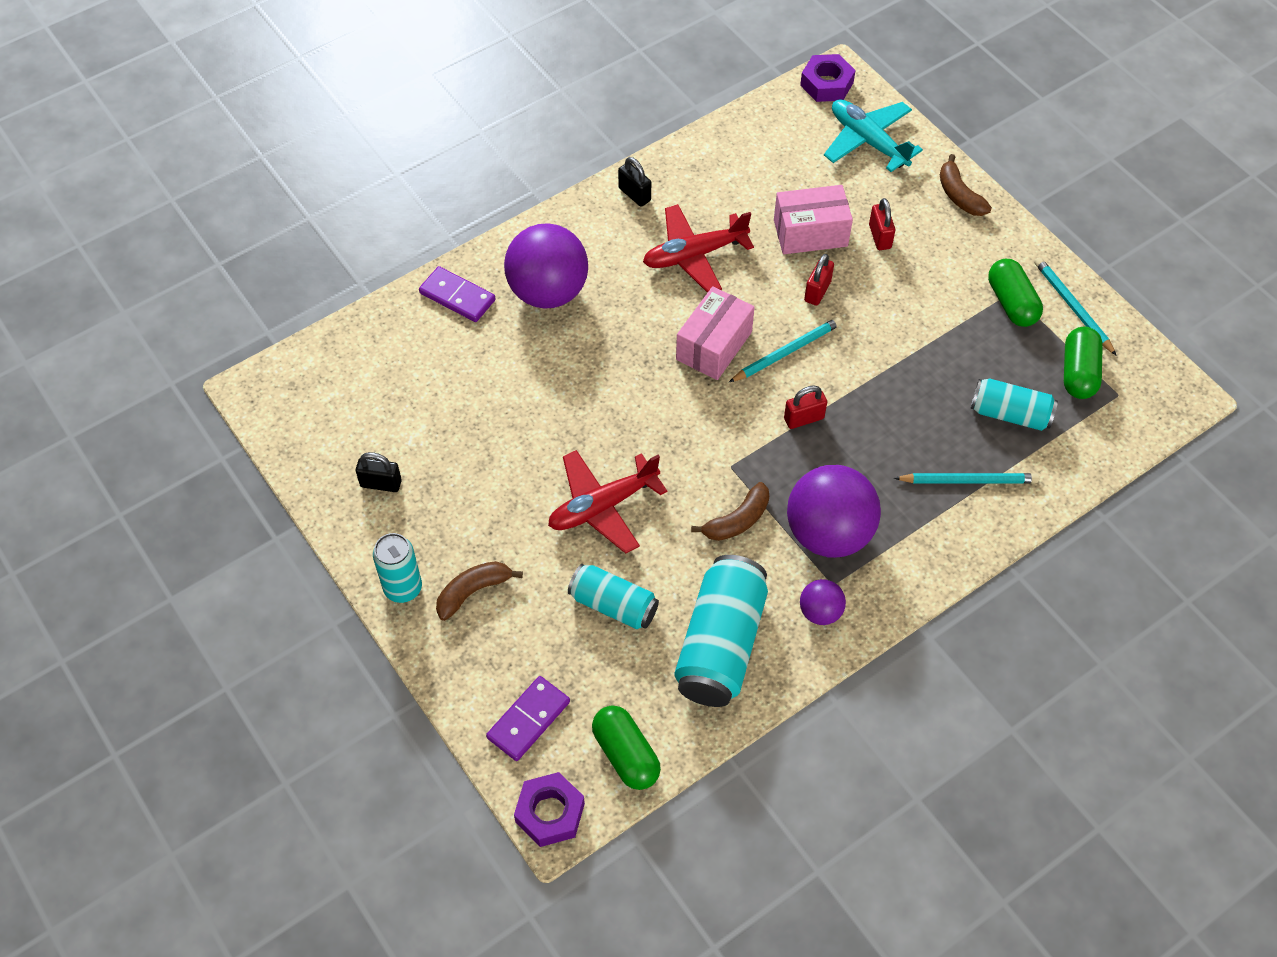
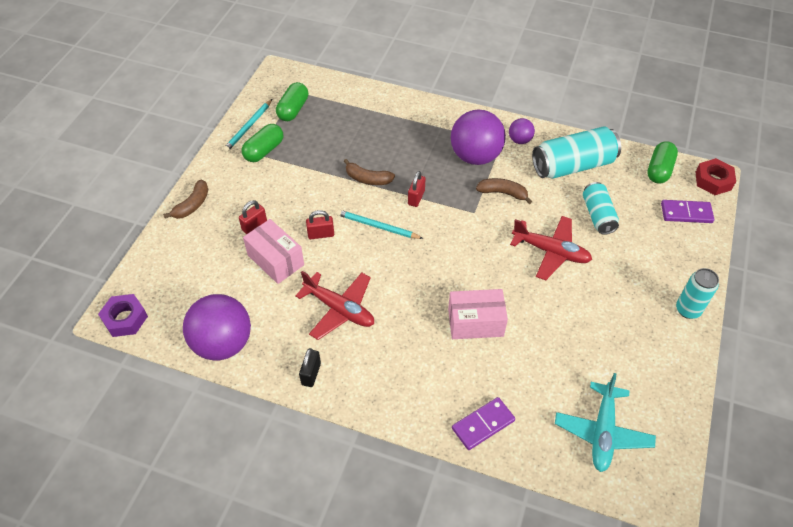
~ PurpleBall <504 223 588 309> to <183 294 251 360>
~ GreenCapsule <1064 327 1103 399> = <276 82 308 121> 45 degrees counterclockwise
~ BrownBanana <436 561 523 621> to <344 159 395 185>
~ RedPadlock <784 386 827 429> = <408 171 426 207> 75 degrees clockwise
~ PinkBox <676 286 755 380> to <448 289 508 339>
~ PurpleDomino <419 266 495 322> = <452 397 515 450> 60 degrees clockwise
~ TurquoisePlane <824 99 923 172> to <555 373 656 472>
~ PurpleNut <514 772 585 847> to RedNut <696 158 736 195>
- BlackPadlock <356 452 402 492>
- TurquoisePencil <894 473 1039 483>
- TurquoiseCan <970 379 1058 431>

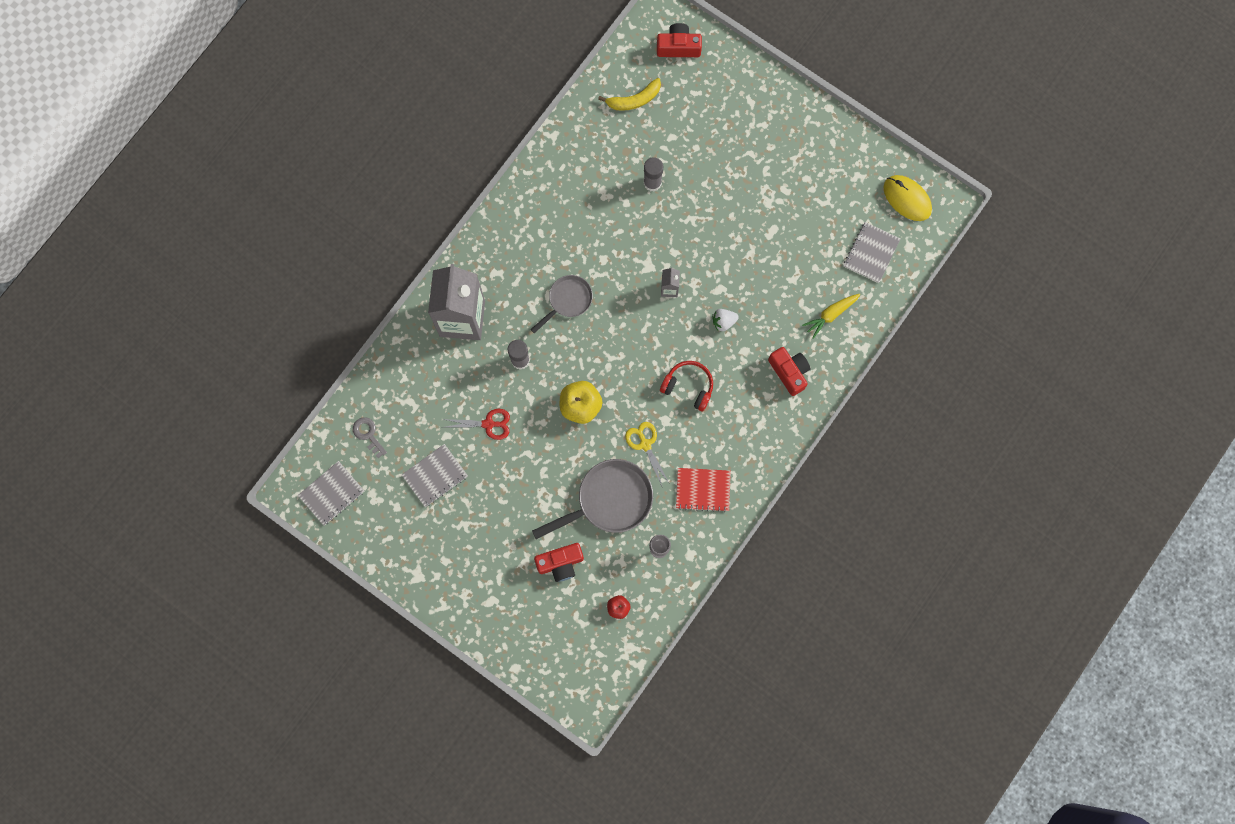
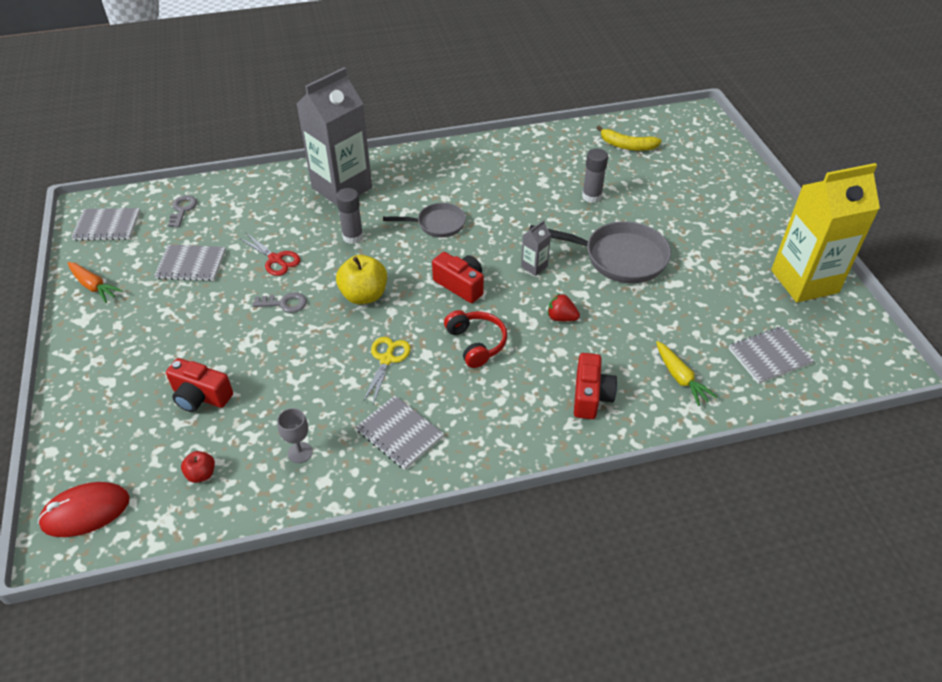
+ RedMouse <38 482 130 537>
+ OrangeCarrot <68 262 123 303>
+ GreyKey <252 292 307 313>
~ RedNotebook <676 468 731 512> to GreyNotebook <356 396 444 470>
~ RedCamera <657 23 702 57> to <432 252 484 303>
~ GreyPan <532 459 653 539> to <529 221 671 283>
~ WhiteStrawberry <712 309 739 331> to RedStrawberry <548 294 580 321>
~ YellowCarrot <802 294 860 339> = <656 341 717 406> 120 degrees counterclockwise
+ YellowCarton <771 163 880 302>
- YellowMouse <883 175 932 221>

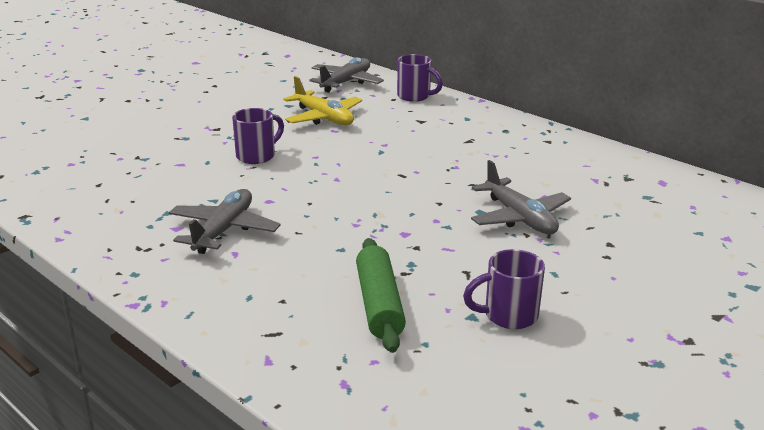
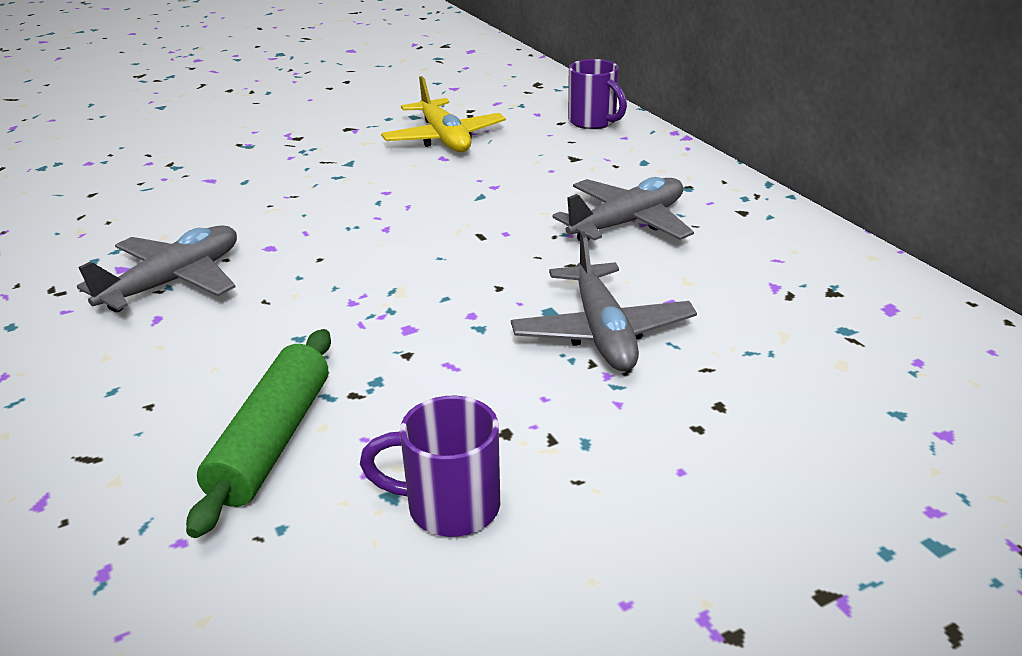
~ GreyPlane <309 57 384 93> to <552 177 694 241>
- PurpleMug <232 108 284 164>

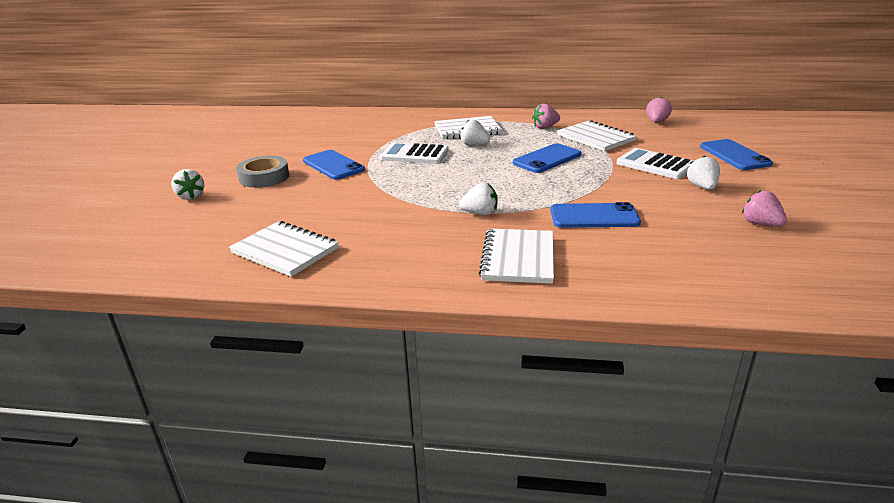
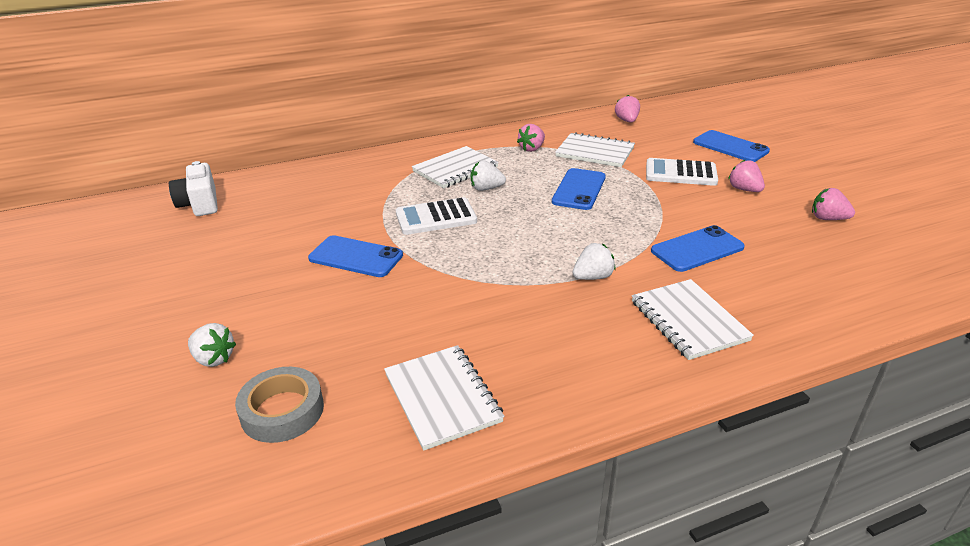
+ WhiteCamera <169 161 218 216>
~ GreyTape <236 156 289 188> to <235 367 324 443>
~ WhiteNotebook <229 221 339 277> = <384 345 504 451> 60 degrees clockwise
~ WhiteStrawberry <687 156 720 190> to PinkStrawberry <728 160 765 192>

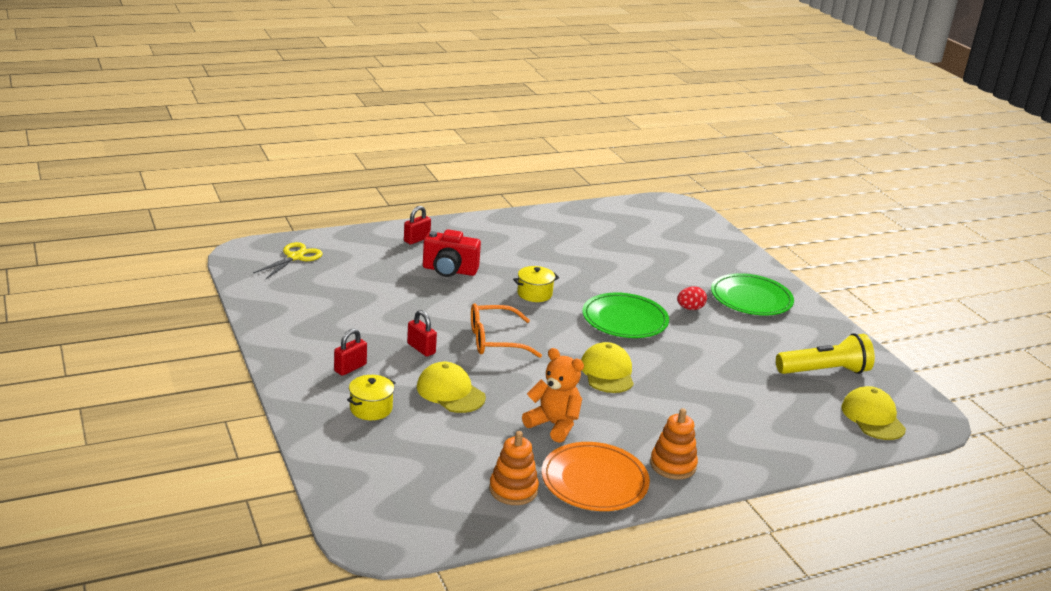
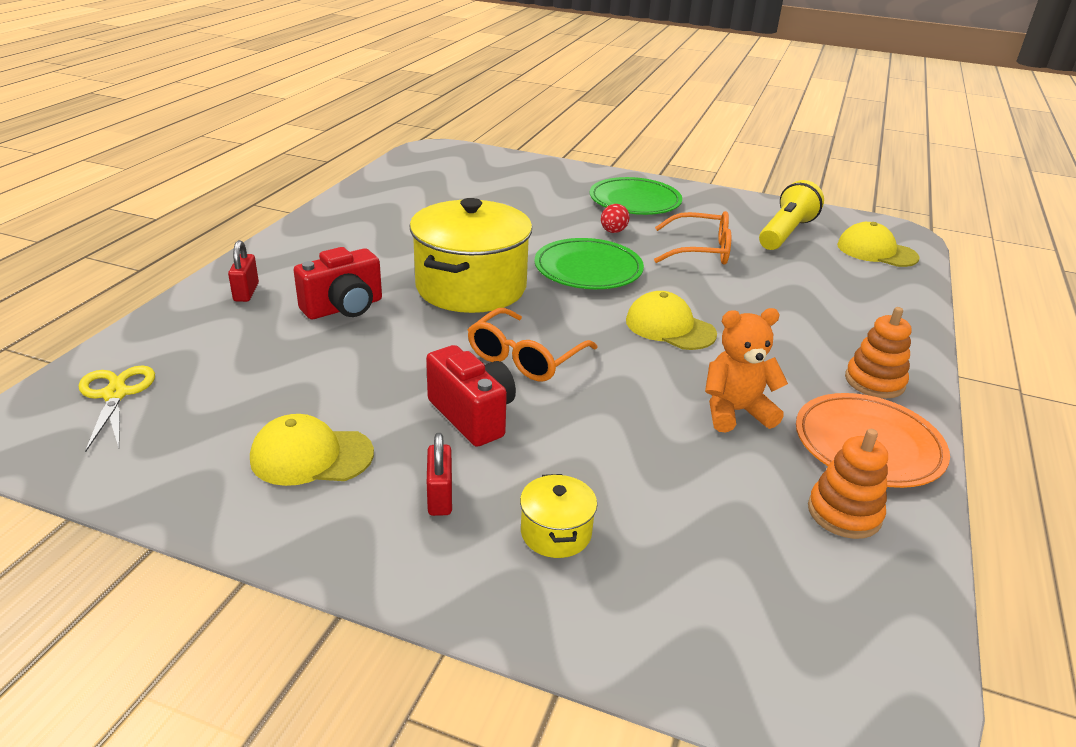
~ YellowCap <417 362 486 413> to <250 414 374 486>
~ YellowPot <513 266 559 302> = <410 198 532 313> x2.32
~ RedPadlock <407 310 437 357> to RedCamera <426 345 516 447>
+ OrangeGlasses <654 211 731 264>

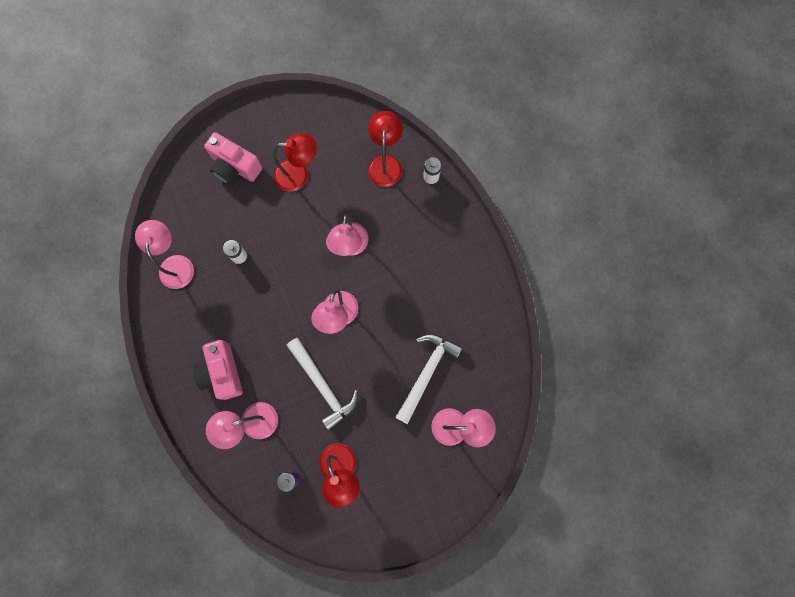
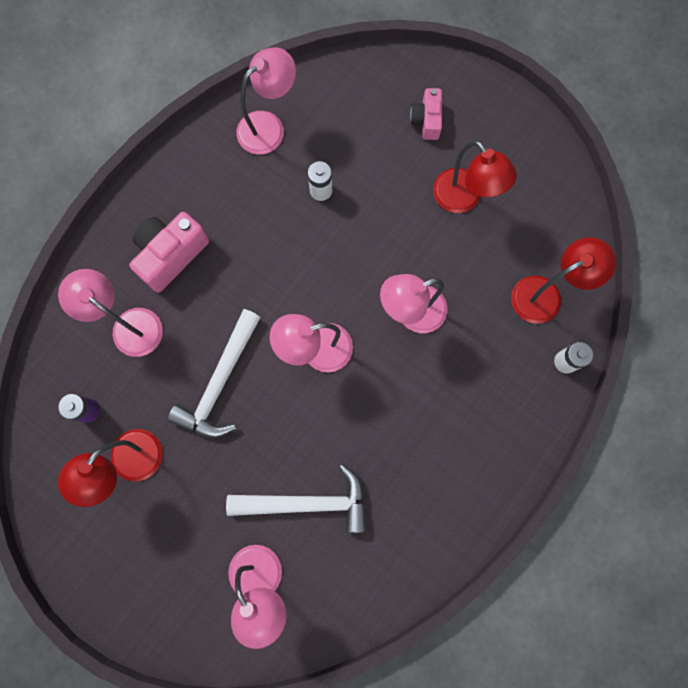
~ PinkCamera <204 132 262 184> = <410 88 442 140> x0.61

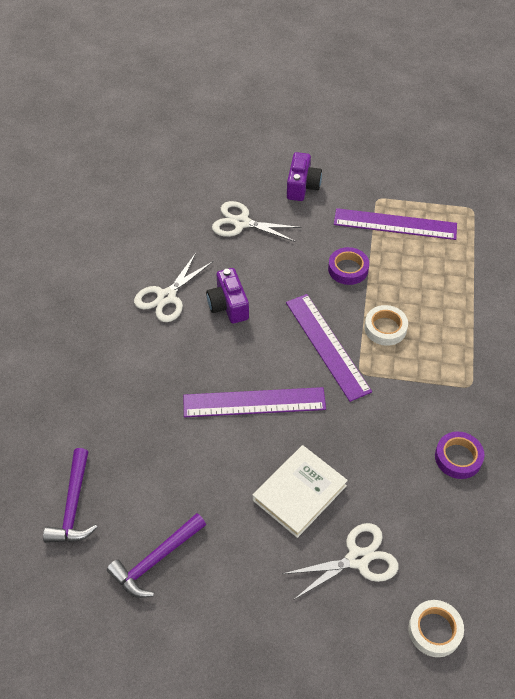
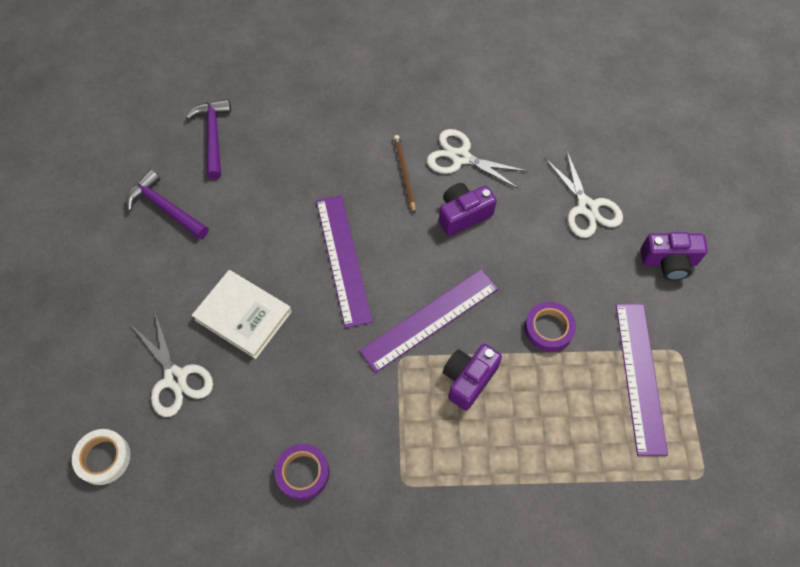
~ PurpleHammer <43 448 97 543> = <186 99 231 179> 90 degrees clockwise
+ BrownPencil <394 135 415 214>
~ WhiteTape <364 305 408 346> to PurpleCamera <443 344 502 411>
~ WhiteScissors <212 201 301 242> = <545 150 623 238> 150 degrees clockwise

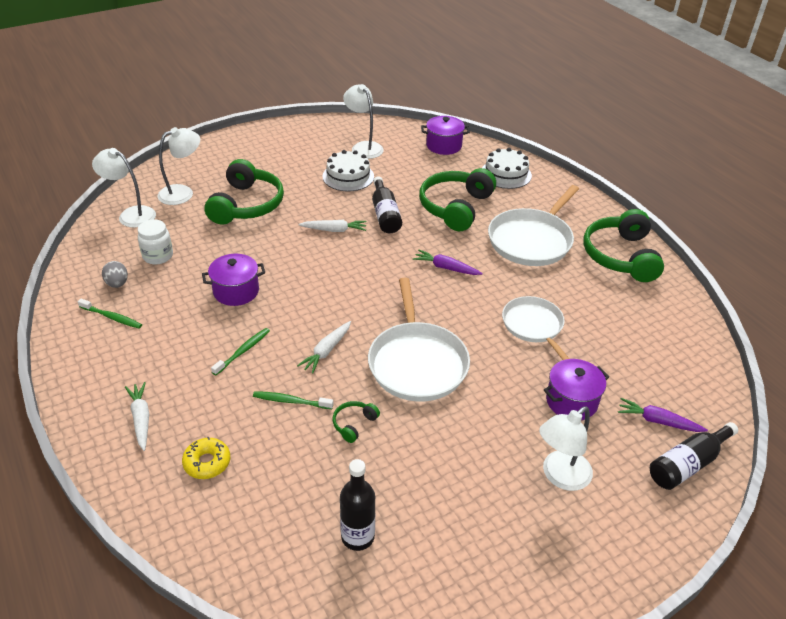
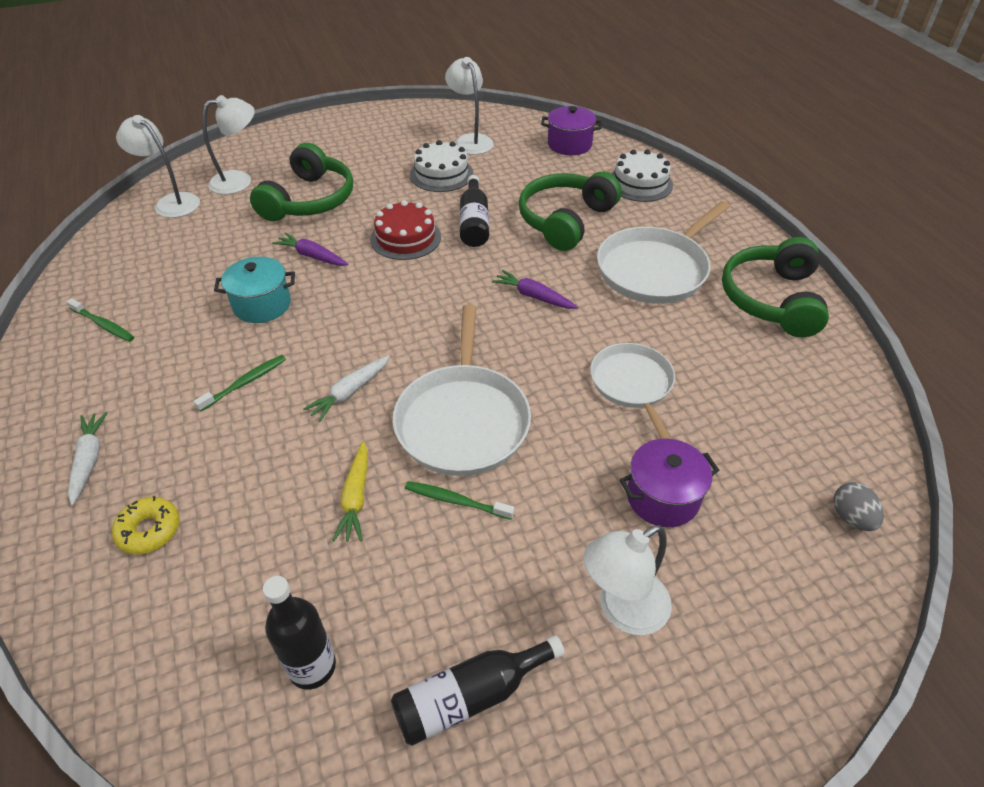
~ PurplePot <202 254 265 306> to TurquoisePot <214 257 295 323>
~ PurpleCarrot <618 398 708 432> to <272 233 348 266>
~ GreenHeadphones <333 401 380 443> to YellowCarrot <332 441 368 542>
~ WhiteCarrot <298 220 366 232> to RedCake <370 200 441 260>
~ BlackBottle <650 422 738 490> to <391 635 565 746>
~ GreenToothbrush <253 391 333 409> to <405 481 515 520>
~ GreyEgg <102 261 128 288> to <834 482 884 531>
- WhiteJar <138 219 173 264>

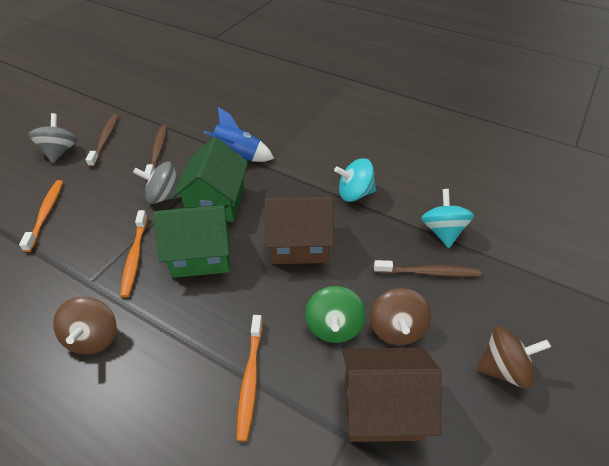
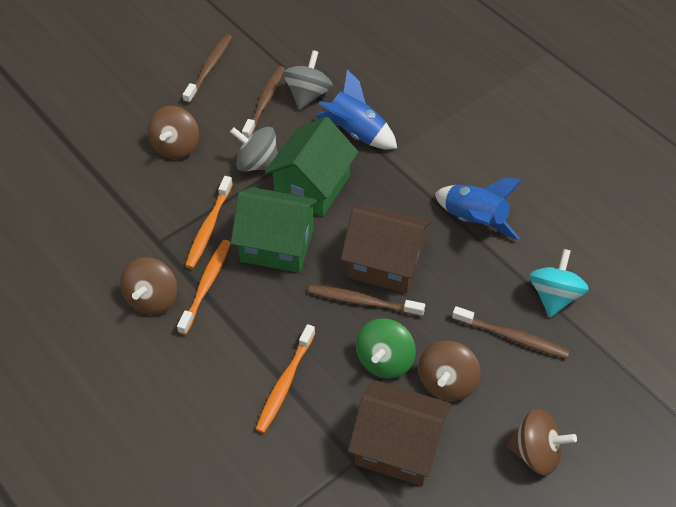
+ BrownSpinningTop <148 106 199 159>
~ OrangeToothbrush <19 180 63 252> to <177 240 231 335>
~ GreySpinningTop <29 113 77 163> to <283 50 333 110>
+ BrownToothbrush <308 285 425 317>
~ TurquoiseSpinningTop <334 158 376 202> to BlueRocket <435 178 522 240>

